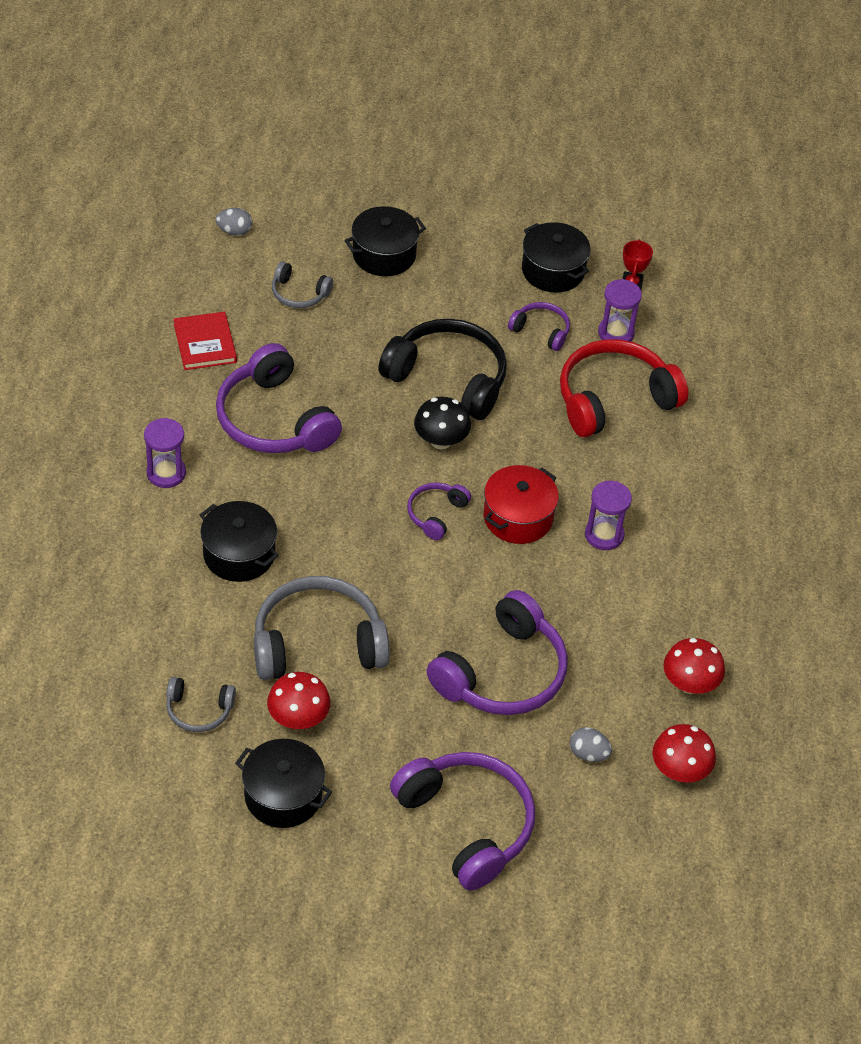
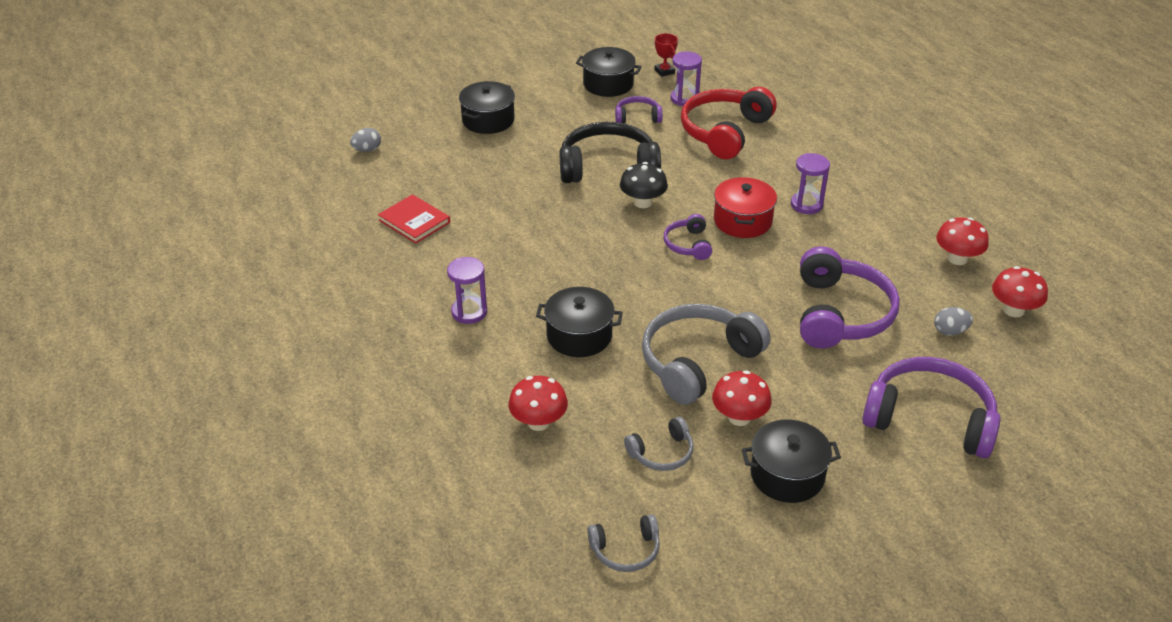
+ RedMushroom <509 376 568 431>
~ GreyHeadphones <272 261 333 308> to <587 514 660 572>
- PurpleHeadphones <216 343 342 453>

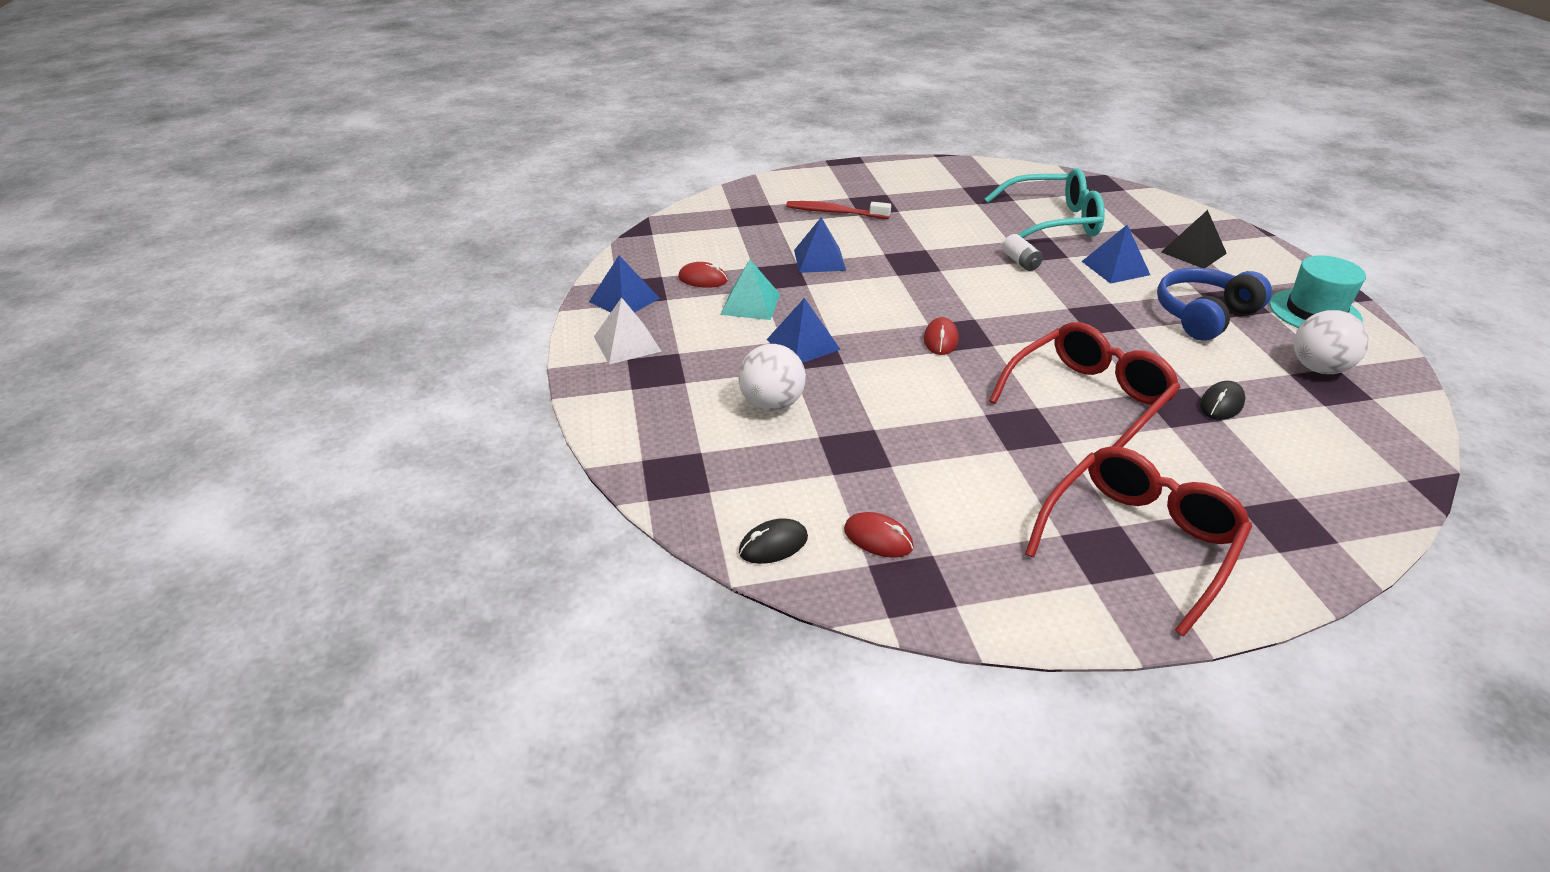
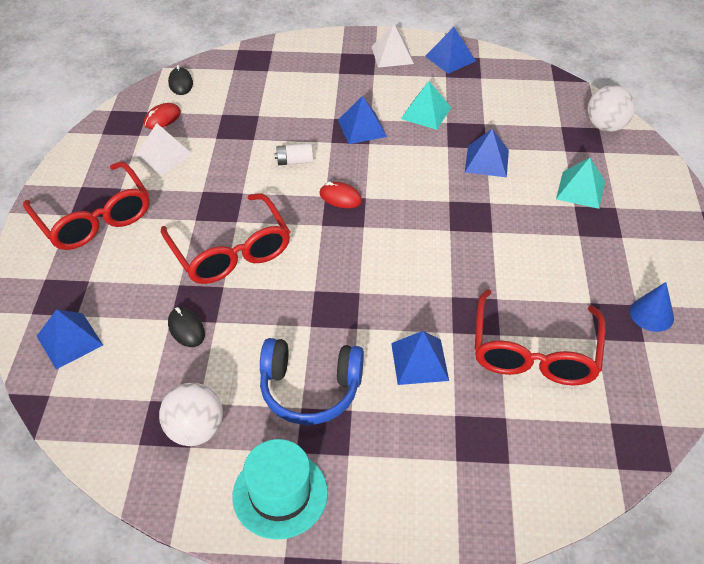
+ BluePyramid <36 309 103 369>
+ WhitePyramid <135 123 193 175>
~ BlueHeadphones <1157 268 1272 341> = <260 338 364 425> 120 degrees clockwise
~ WhiteBattery <1002 234 1043 271> to <274 143 313 165>
~ TurquoiseGlasses <985 168 1105 238> to RedGlasses <475 289 606 385>
~ RedToothbrush <786 201 891 219> to TurquoisePyramid <556 158 605 209>
~ WhiteBall <738 344 806 411> to <587 85 635 132>
+ BlueCone <630 282 674 332>
- RedMouse <678 262 728 288>
- BlackPyramid <1161 210 1227 268>

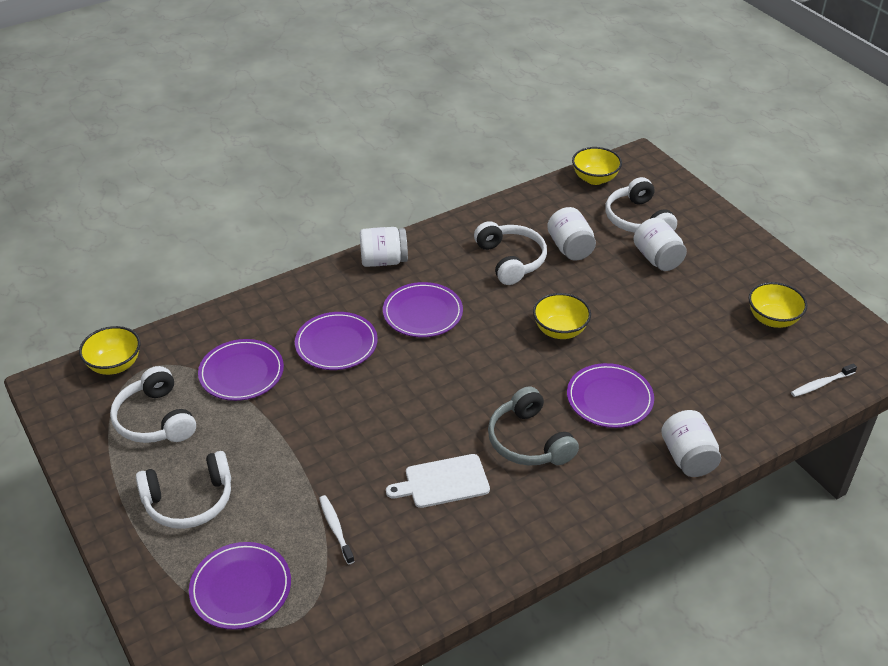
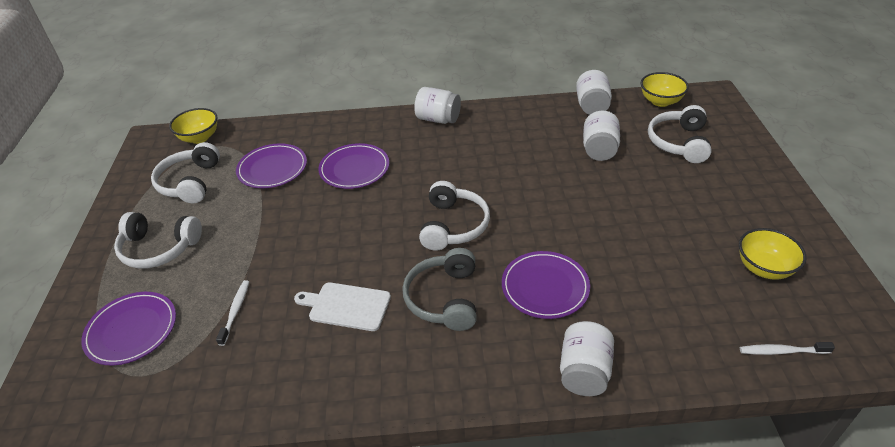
~ WhiteHeadphones <474 221 547 285> to <419 181 490 251>
~ WhiteJar <633 217 687 271> to <576 70 612 115>
- PurplePlate <383 282 463 337>
- YellowBowl <533 293 591 339>

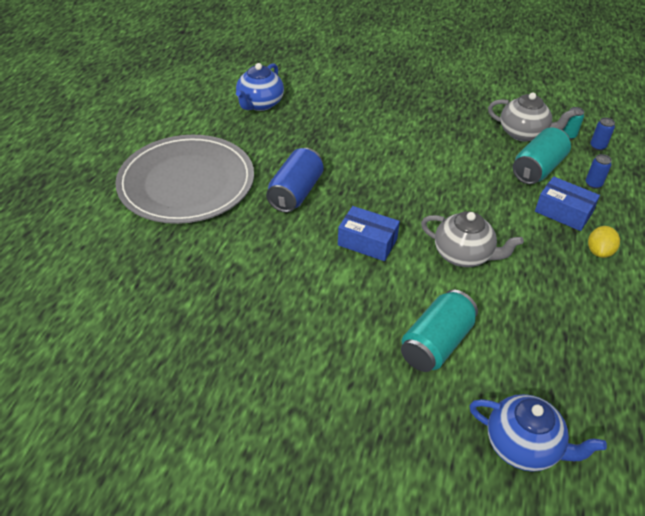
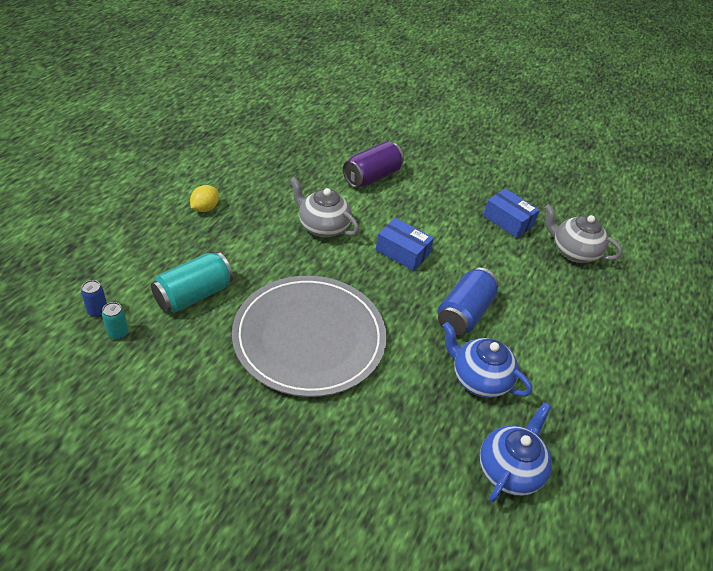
~ GreyPlate <115 135 254 224> to <232 276 387 397>
~ TurquoiseCan <401 290 478 372> to PurpleCan <343 141 404 188>
~ BlueTeapot <469 394 607 472> to <443 322 532 398>
~ BlueBox <535 176 600 231> to <483 188 540 238>
~ GreyTeapot <488 92 576 142> to <544 204 623 263>
- BlueCan <586 154 612 189>

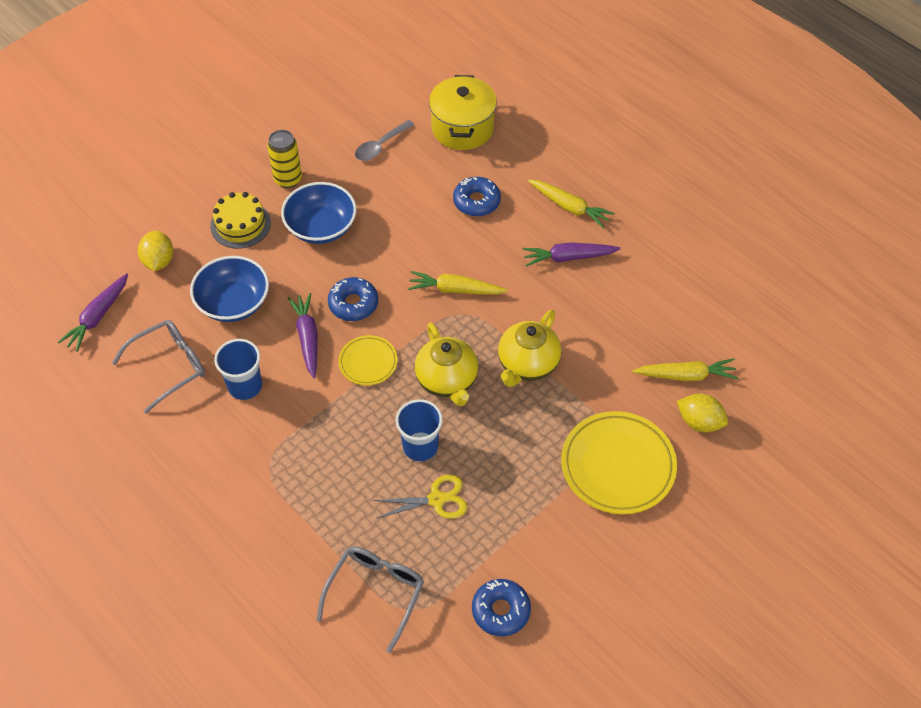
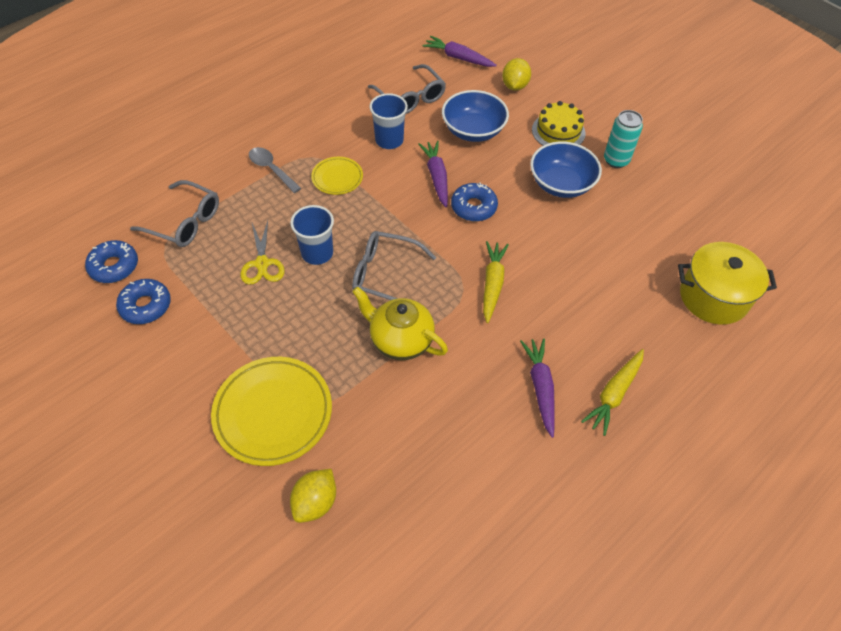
~ BlueDonut <453 177 501 216> to <85 240 138 283>
~ GreySpoon <355 120 414 161> to <249 147 301 193>
~ YellowPlate <338 335 398 385> to <311 157 363 195>
~ YellowTeapot <415 322 478 407> to GreyGlasses <352 231 436 300>
~ PurpleCarrot <288 293 318 378> = <418 141 448 208> 90 degrees counterclockwise
~ YellowLemon <138 230 173 271> = <502 58 531 91> 75 degrees counterclockwise
~ YellowCan <267 130 302 188> to TurquoiseCan <604 110 643 168>
- YellowCarrot <632 358 738 381>

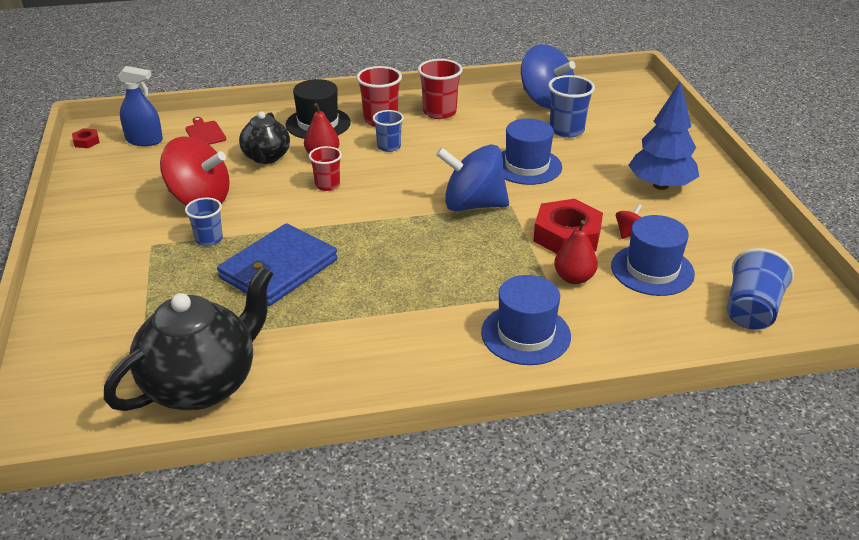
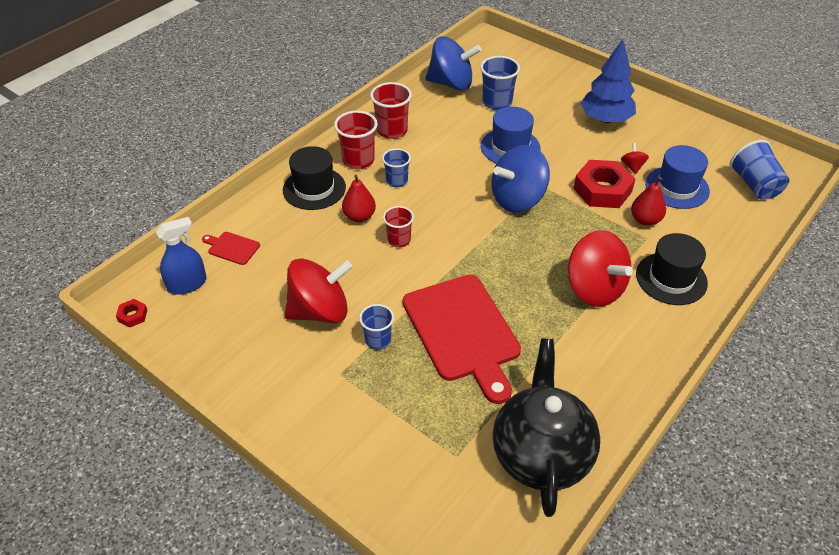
~ BlueWallet <217 223 338 306> to RedCuttingBoard <403 275 521 404>
+ RedSpinningTop <568 230 633 307>
~ BlueHat <481 275 571 365> to BlackHat <636 233 708 305>
- BlackTeapot <239 111 290 164>

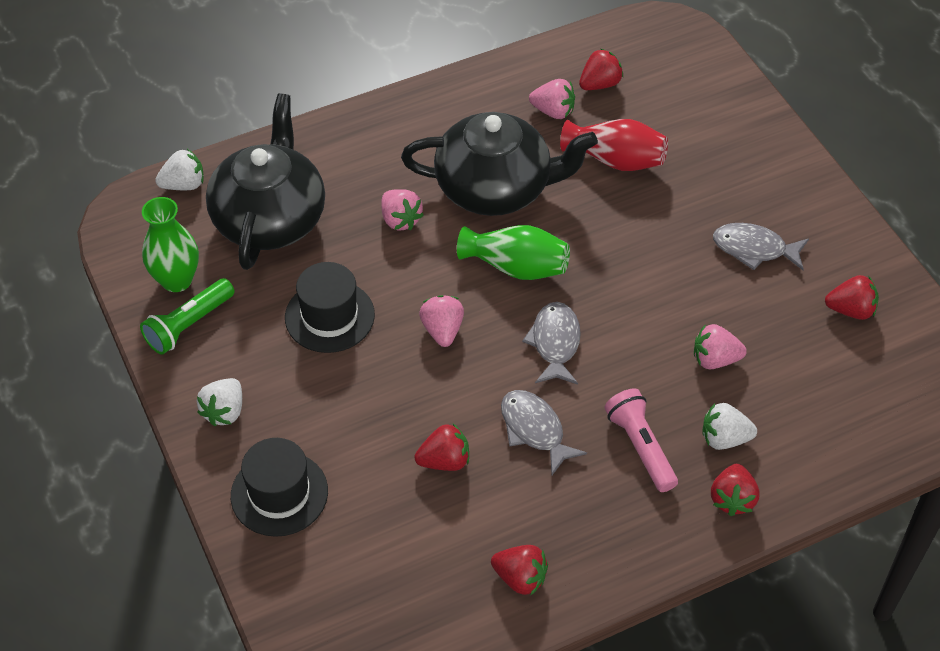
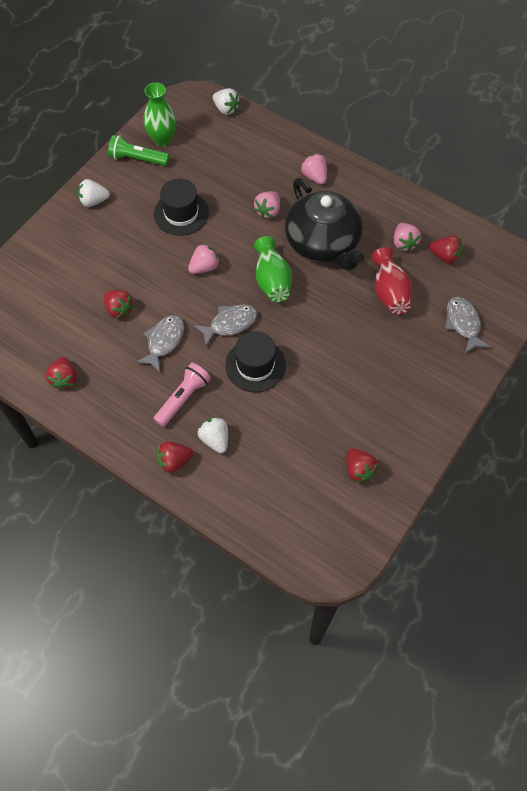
~ BlackHat <231 438 328 537> to <225 331 286 392>
~ PinkStrawberry <694 324 747 369> to <301 154 327 184>
~ GreyFish <713 223 809 270> to <445 297 491 354>
- BlackTeapot <206 94 325 270>

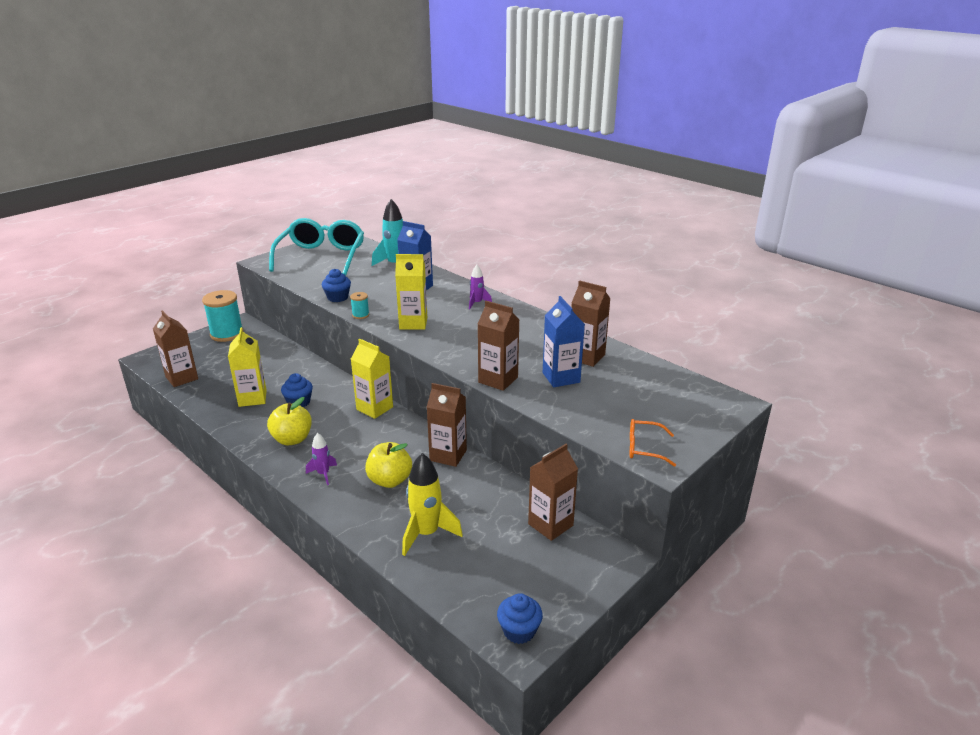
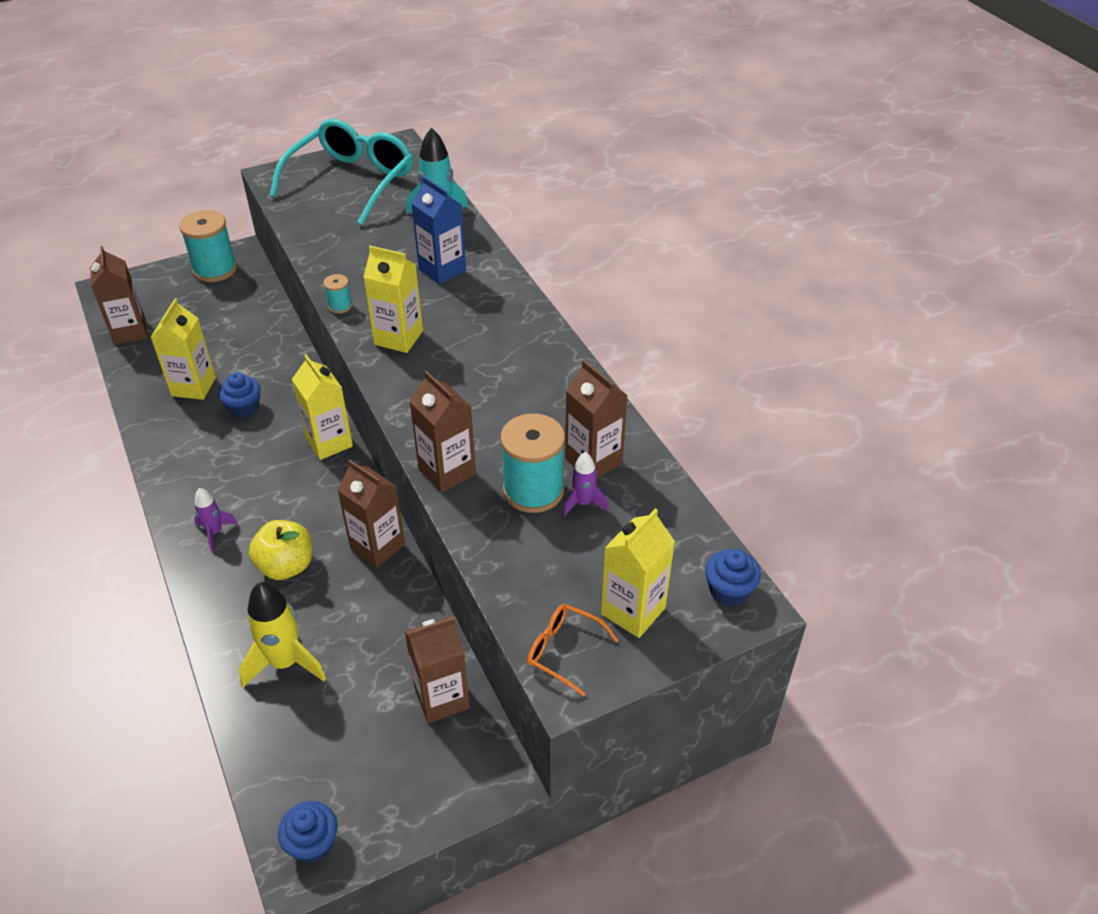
~ BlueCarton <543 296 585 387> to TurquoiseSpool <500 413 565 513>
~ PurpleRocket <469 265 492 309> to <563 452 609 516>
+ YellowCarton <601 508 675 638>
~ BlueCupcake <322 269 351 302> to <705 549 761 606>
- YellowApple <267 397 312 446>

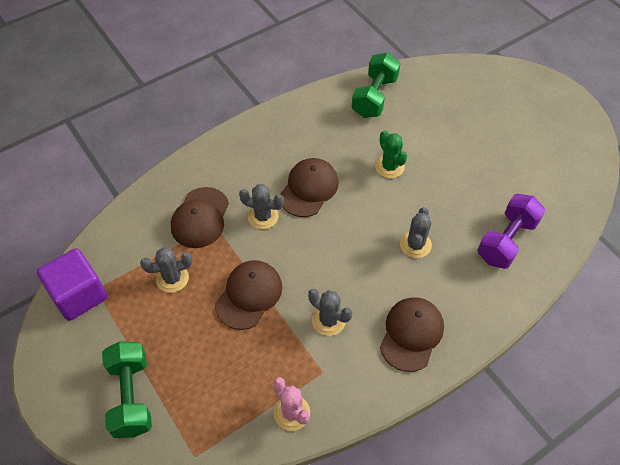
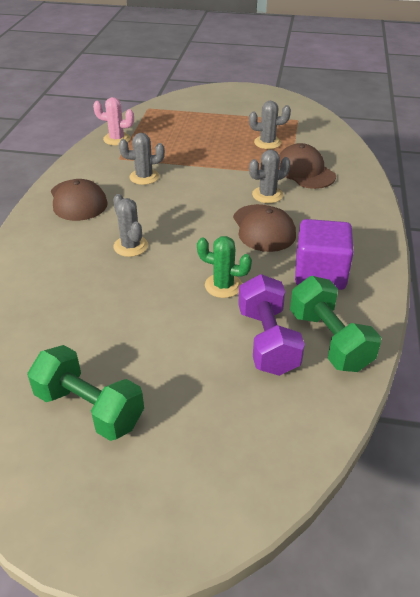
~ GreenDumbbell <102 341 152 438> to <27 345 144 441>
~ PurpleDumbbell <477 194 545 269> to <238 274 305 376>
~ GreyCactus <140 247 192 293> = <249 101 291 149> 60 degrees clockwise
~ PurpleCube <37 248 107 321> to <295 219 354 290>
- BrownCap <215 260 282 330>

